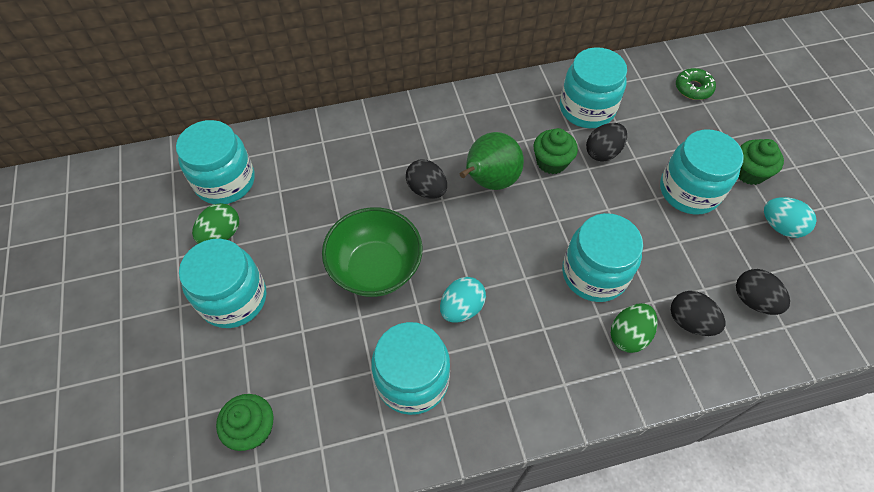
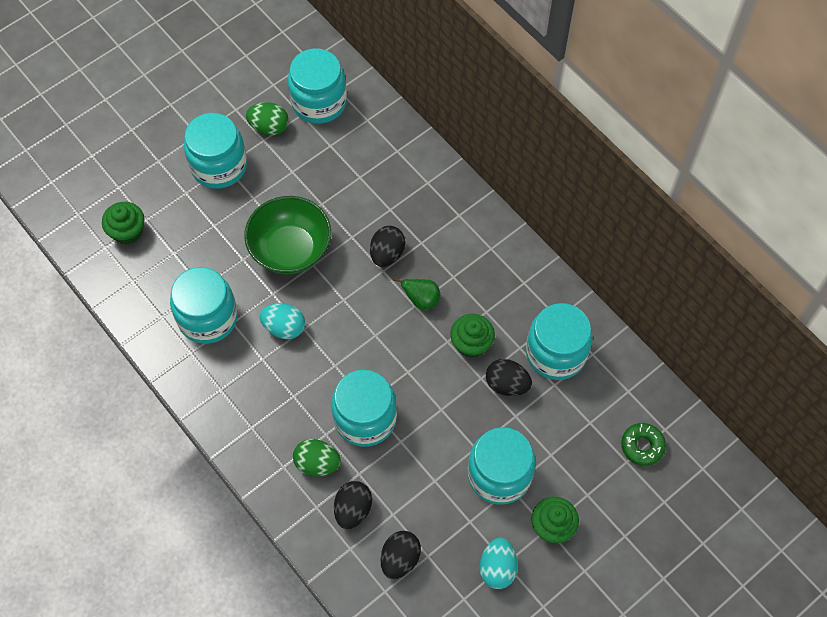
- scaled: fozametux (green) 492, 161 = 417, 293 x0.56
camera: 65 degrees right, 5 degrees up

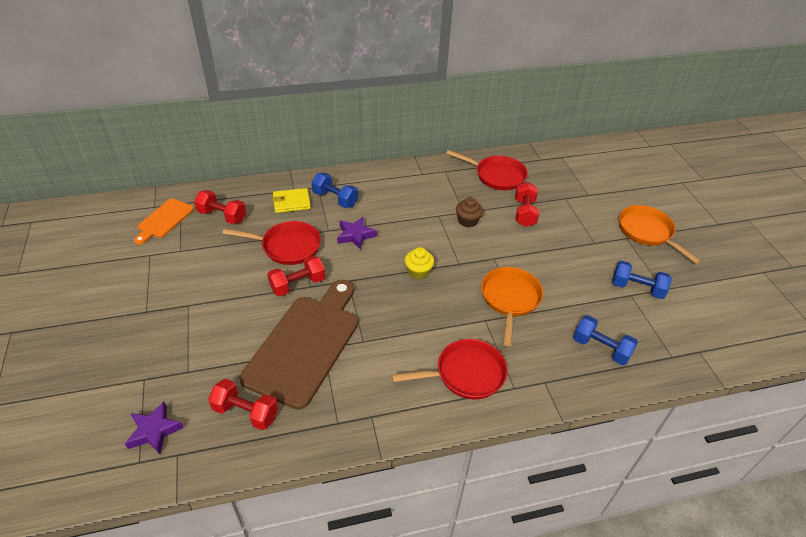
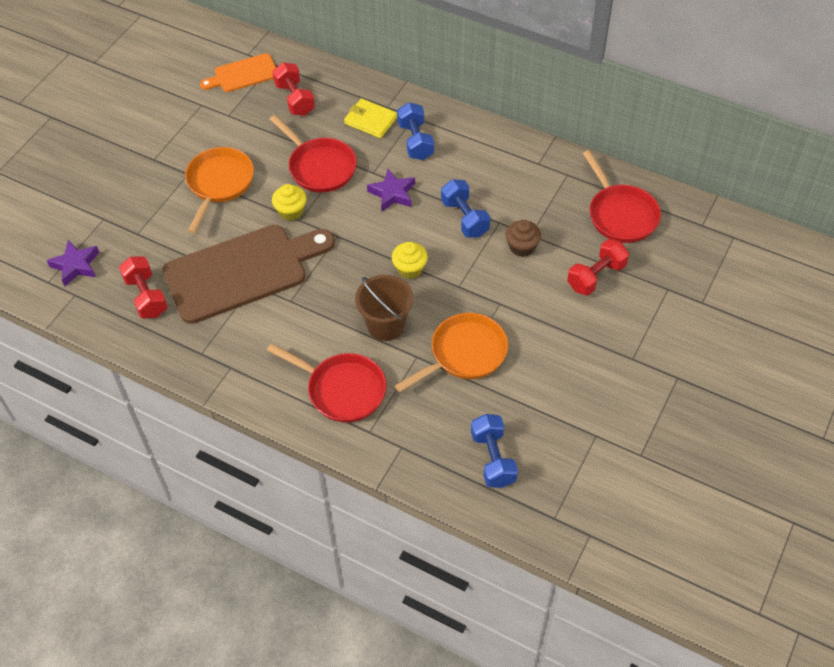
- shifted: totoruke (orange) 660, 234 to 219, 190
- swapped: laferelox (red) 296, 275 to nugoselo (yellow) 289, 202
- shifted: laferelox (blue) 642, 280 to 465, 208
- new: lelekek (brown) 384, 308
camera: 45 degrees right, 10 degrees up

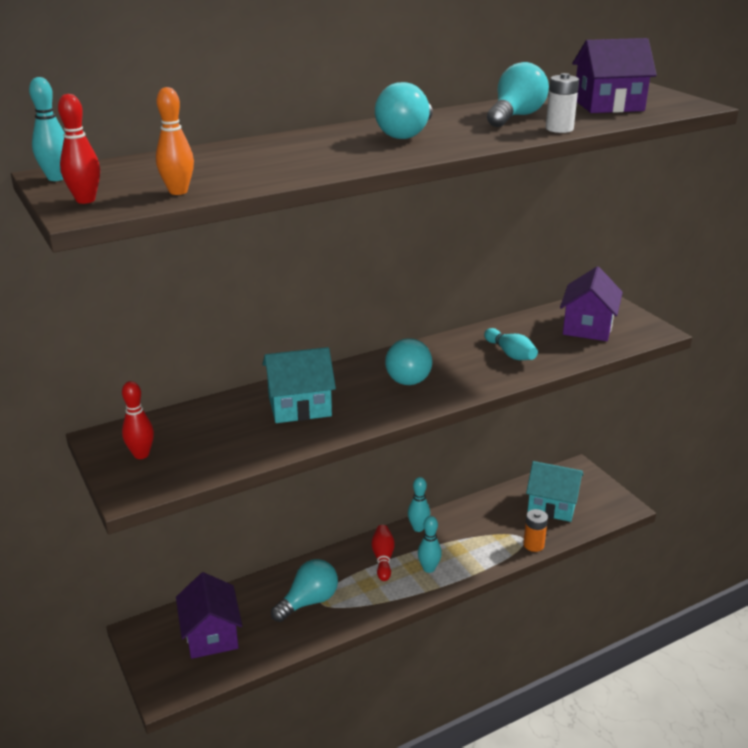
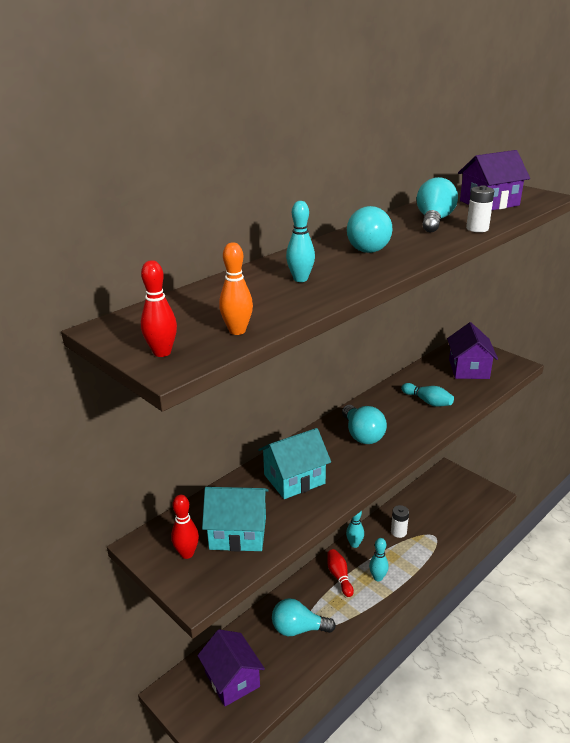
- shifted: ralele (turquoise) 47, 129 to 300, 241
- shifted: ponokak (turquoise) 554, 491 to 235, 519
- gone: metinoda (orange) 535, 530
- rotated: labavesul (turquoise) 304, 590 = 304, 617 120 degrees counterclockwise
- new: metinoda (white) 400, 521
camera: 15 degrees left, 0 degrees up

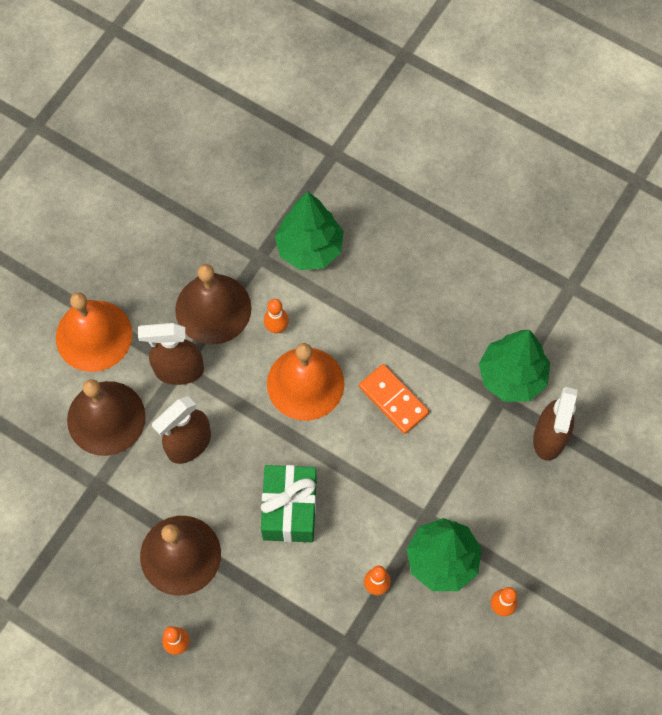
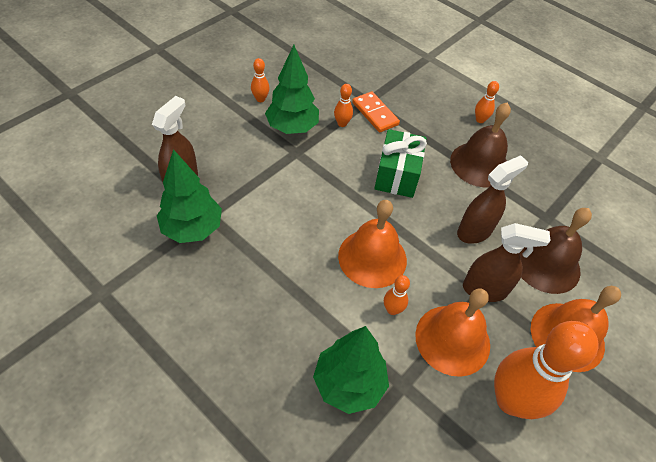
- repainted: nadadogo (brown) 213, 304 to nadadogo (orange) 452, 332
- shifted: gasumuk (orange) 394, 399 to 376, 112
- new: ralele (orange) 546, 370
camera: 175 degrees left, 15 degrees down

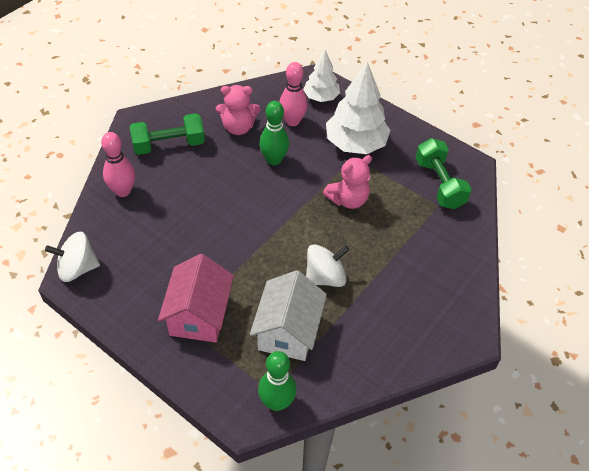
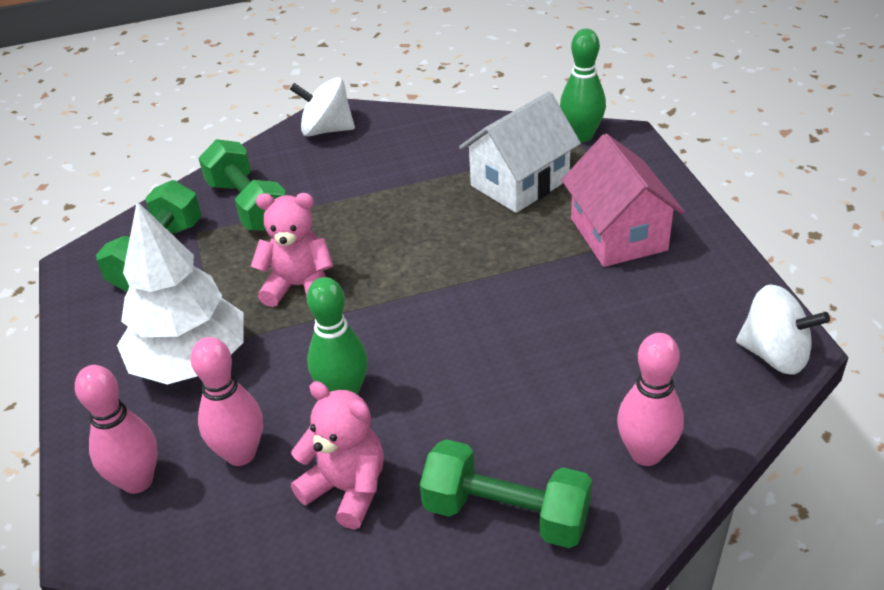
- swapped: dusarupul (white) 321, 76 to ralele (pink) 116, 429
- shifted: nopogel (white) 327, 266 to 322, 106
- rotated: ponokak (pink) 196, 298 = 623, 200 60 degrees counterclockwise
- new: laferelox (green) 242, 185
camera: 140 degrees left, 10 degrees down

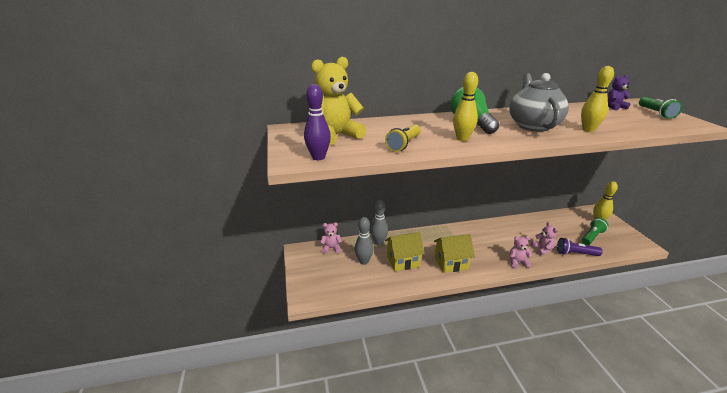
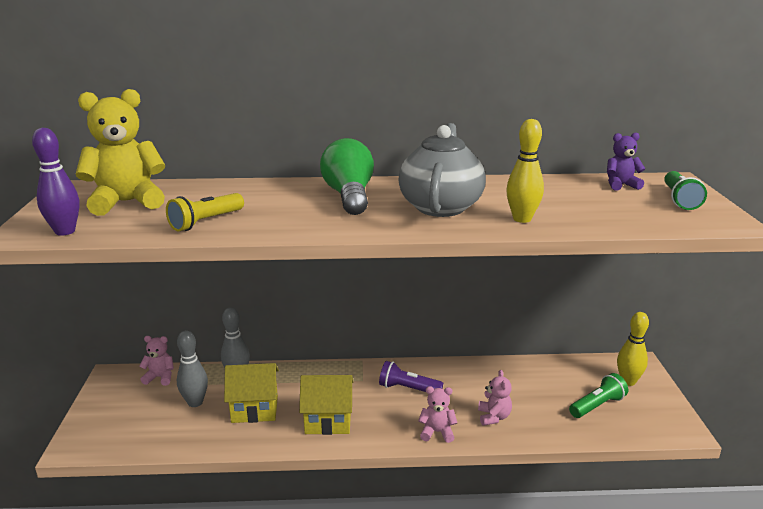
- gone: ralele (yellow) 465, 106
- shifted: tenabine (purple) 580, 247 to 411, 376
camera: 10 degrees right, 5 degrees down

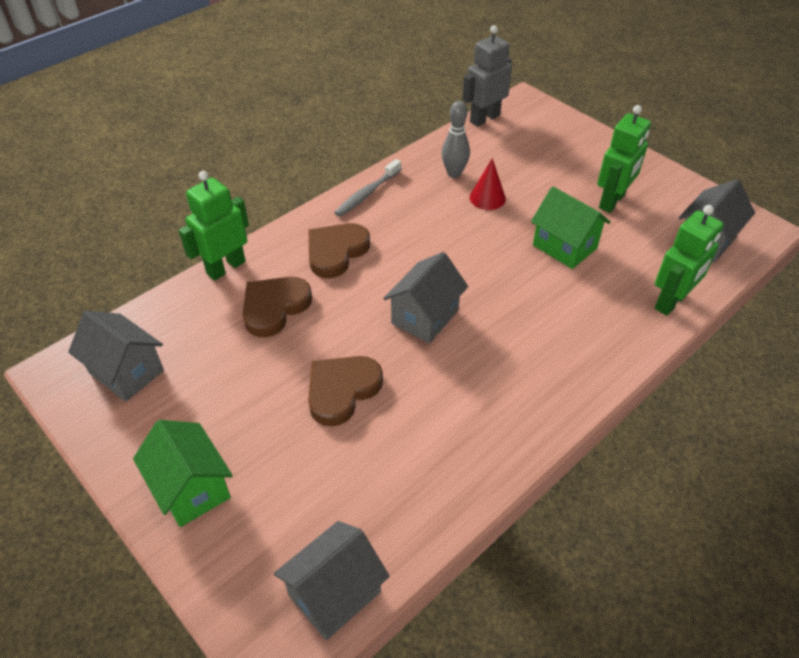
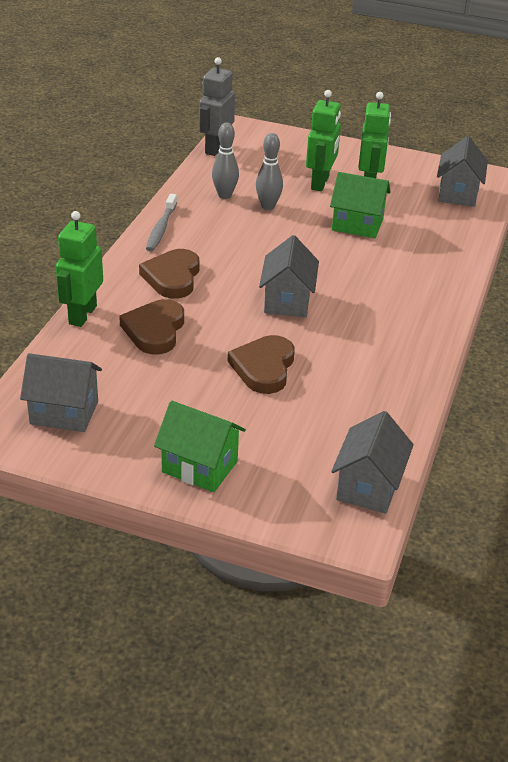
- swapped: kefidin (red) 488, 184 to ralele (grey) 269, 171
- shifted: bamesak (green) 689, 260 to 323, 140
camera: 30 degrees left, 10 degrees down

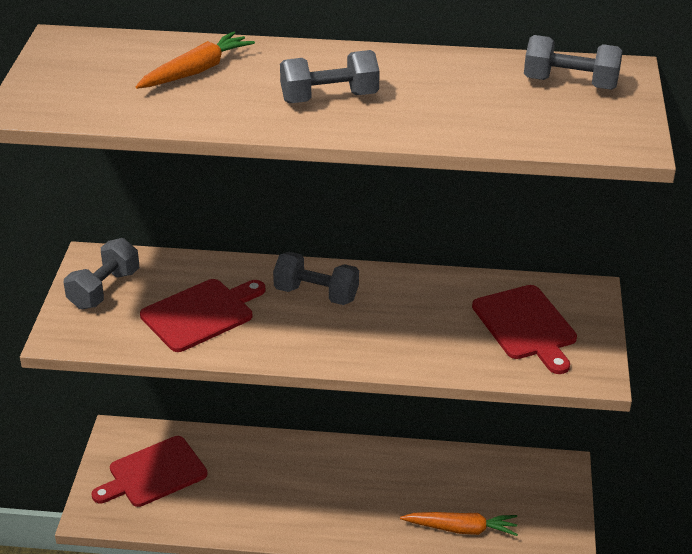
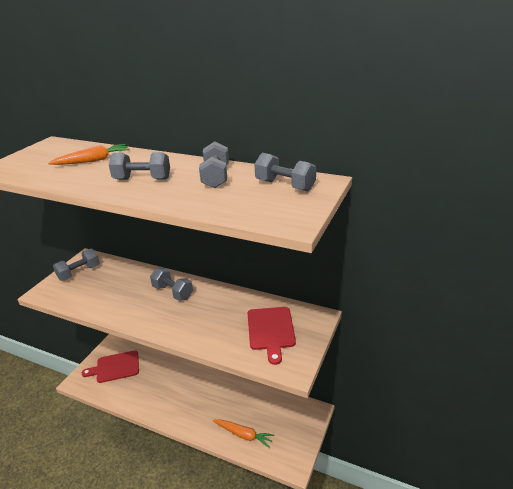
- gone: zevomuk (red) 202, 315
- new: laferelox (grey) 214, 164
camera: 20 degrees right, 5 degrees down

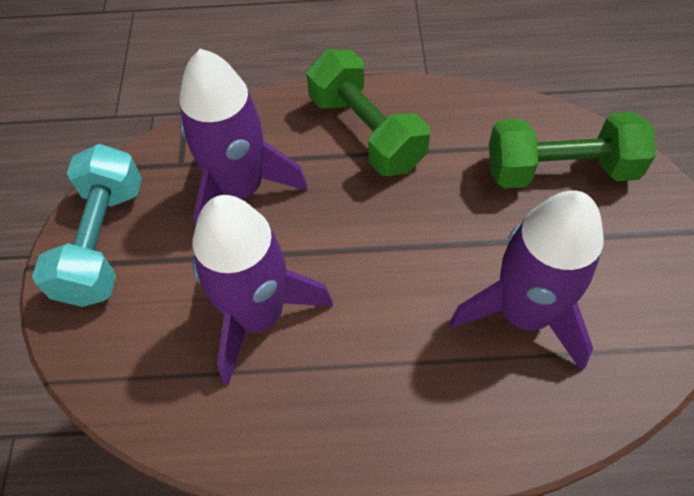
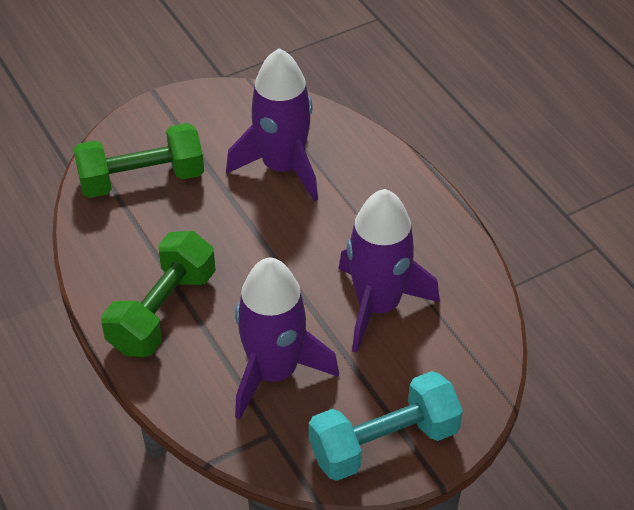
- rotated: laferelox (green) 572, 150 = 138, 160 75 degrees counterclockwise
camera: 120 degrees left, 10 degrees down

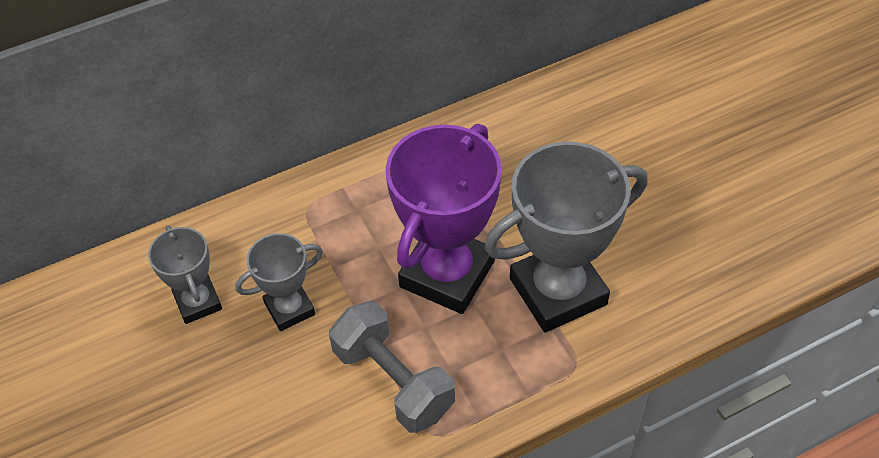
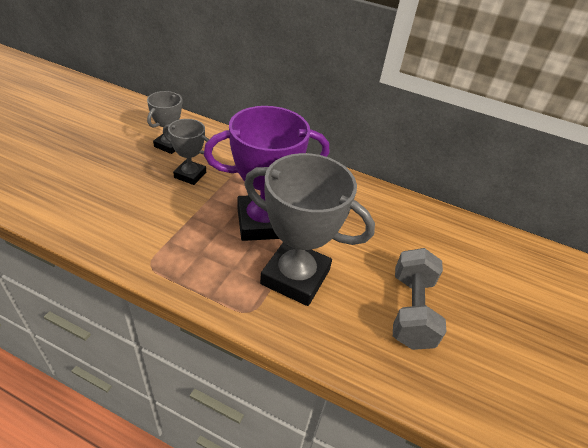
- shifted: laferelox (grey) 392, 367 to 419, 299
camera: 45 degrees right, 10 degrees down

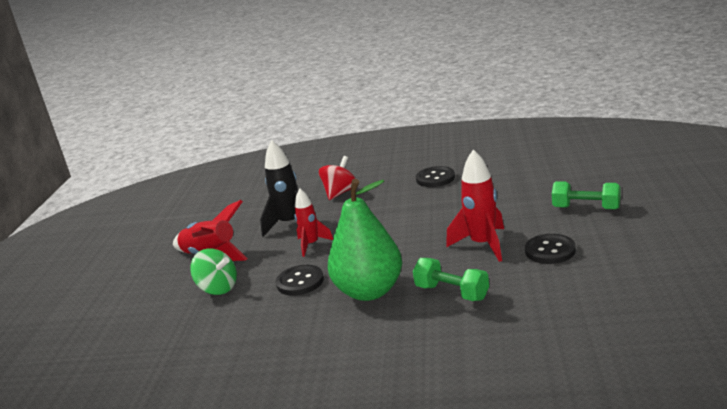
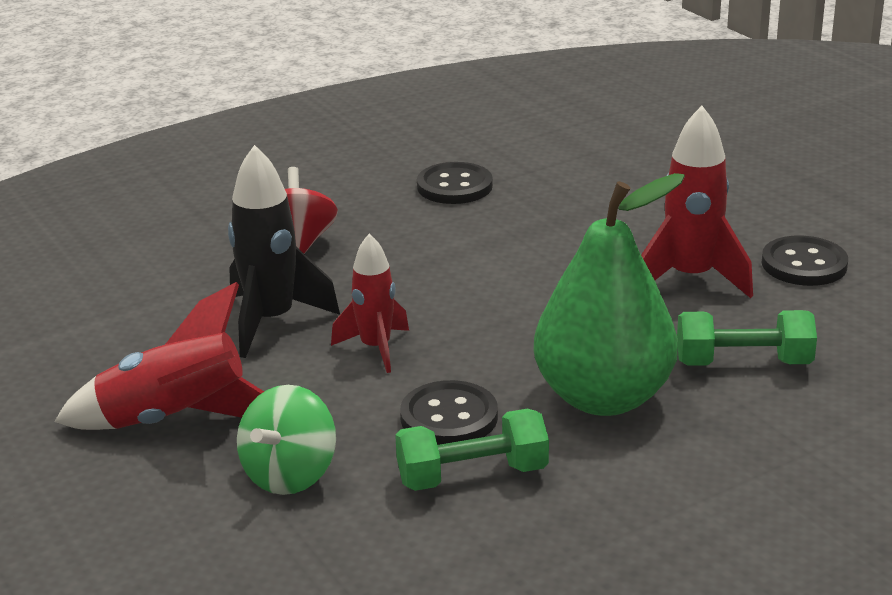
- shifted: laferelox (green) 586, 195 to 472, 450
- rotated: nopogel (green) 213, 272 = 286, 440 120 degrees clockwise
camera: 40 degrees left, 5 degrees up

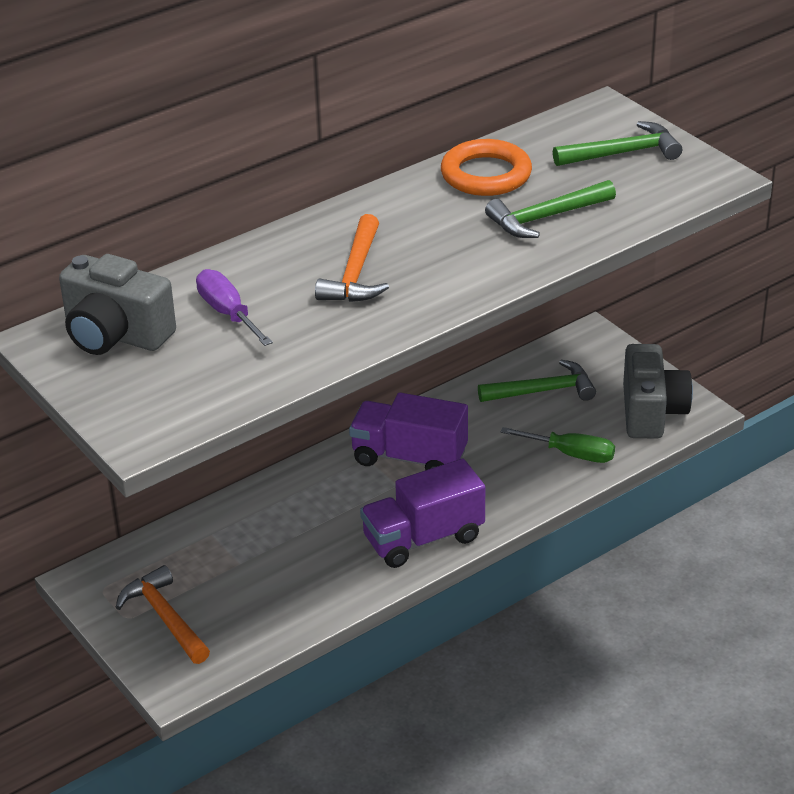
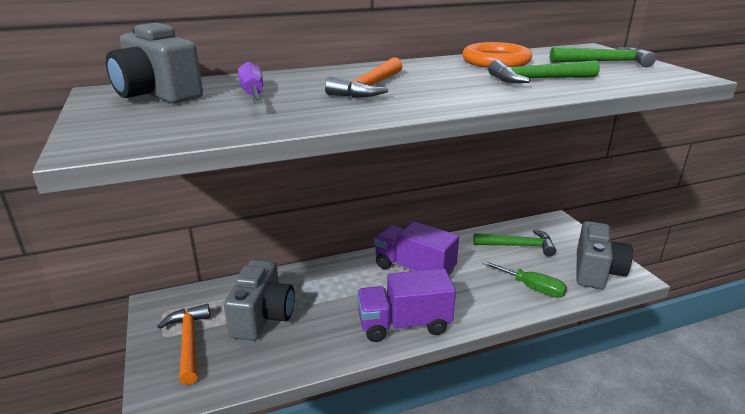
- new: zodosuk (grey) 259, 300
camera: 15 degrees right, 10 degrees down

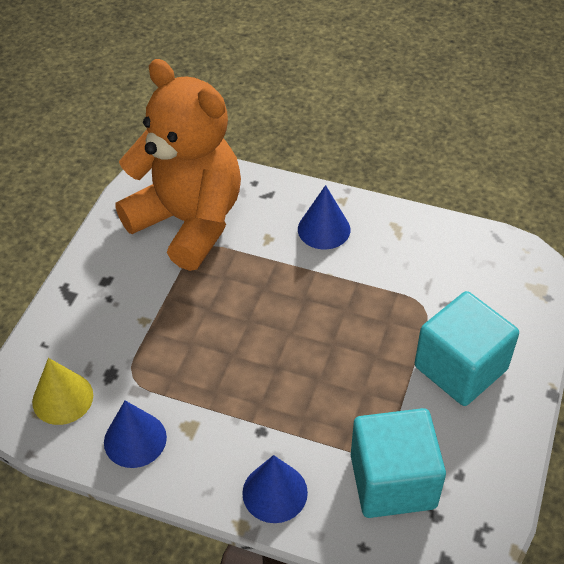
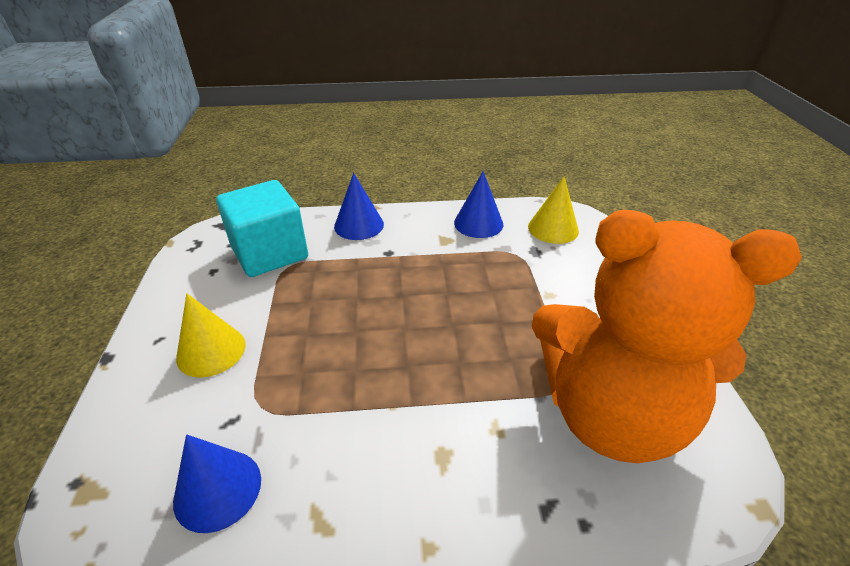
- shifted: kefidin (blue) 324, 217 to 217, 483
- swapped: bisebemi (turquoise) 467, 348 to kefidin (yellow) 211, 335
camera: 155 degrees right, 10 degrees down

